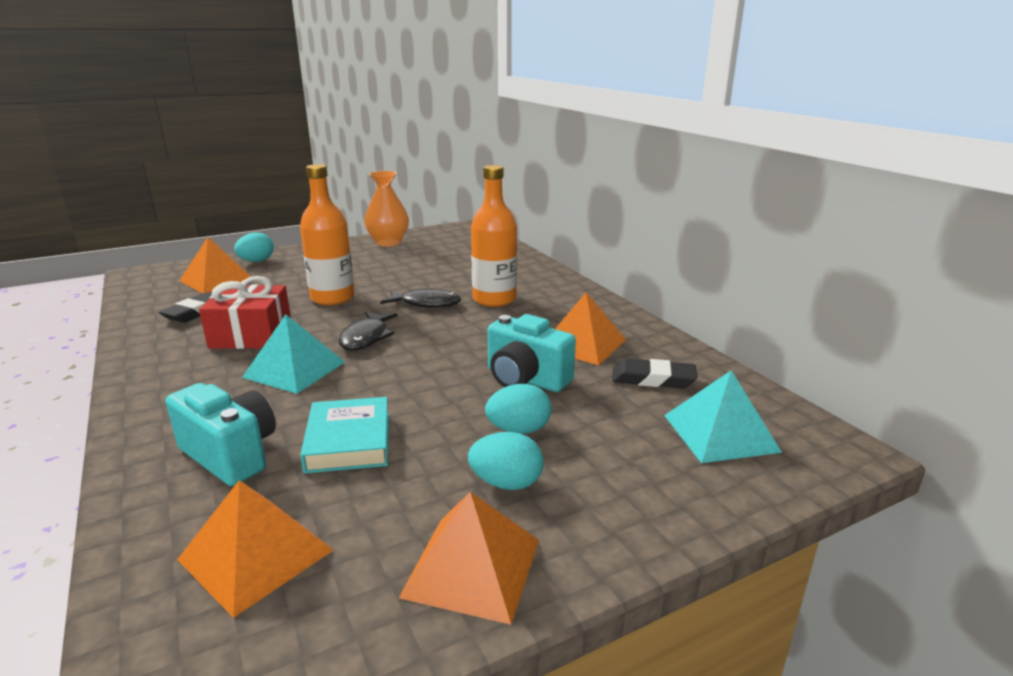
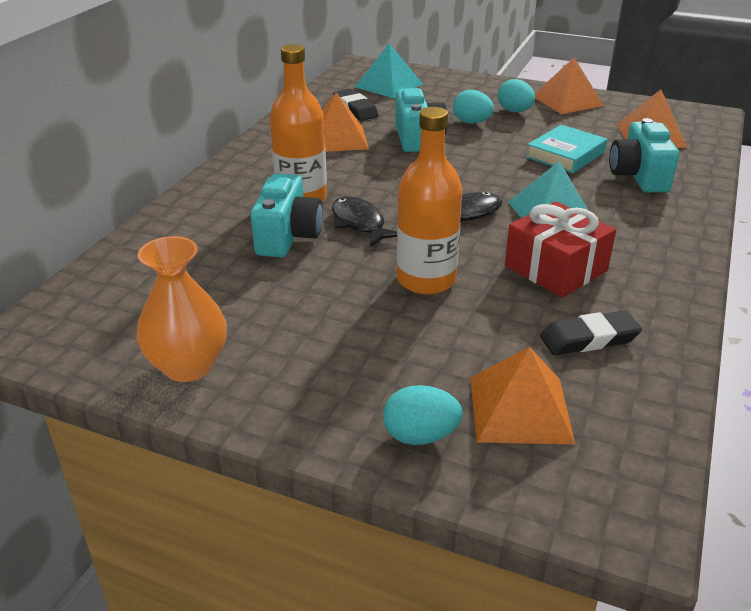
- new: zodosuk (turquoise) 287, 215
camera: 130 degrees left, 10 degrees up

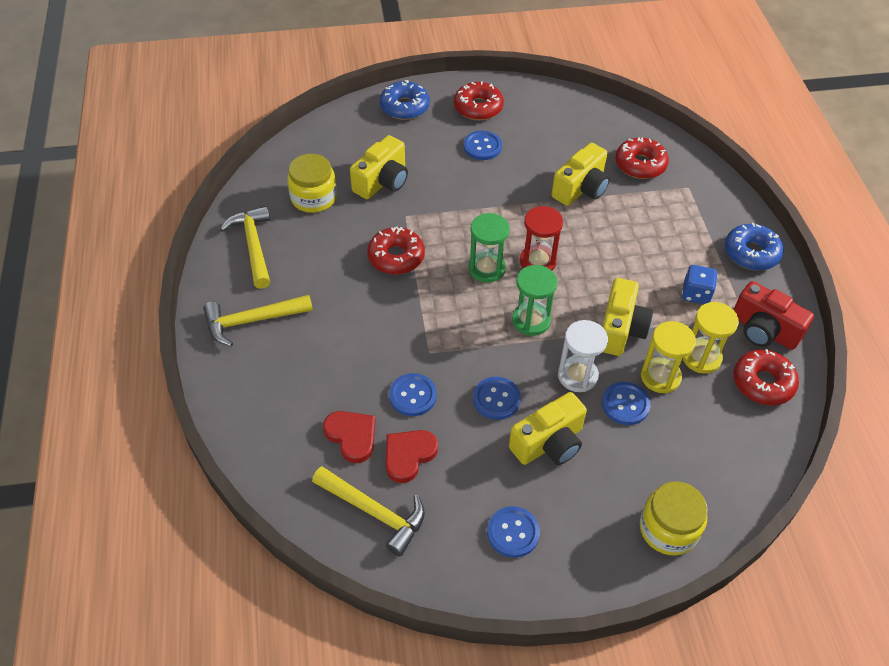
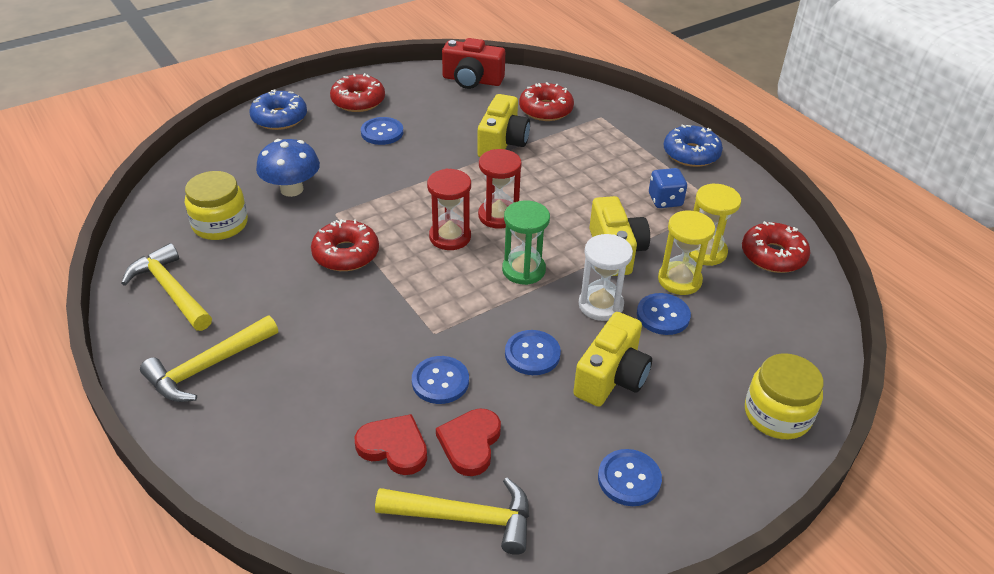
- swapped: zodosuk (yellow) 379, 167 to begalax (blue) 288, 168
- repainted: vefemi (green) 489, 248 to vefemi (red) 449, 209
- shifted: zodosuk (red) 774, 315 to 473, 63
camera: 25 degrees left, 10 degrees down

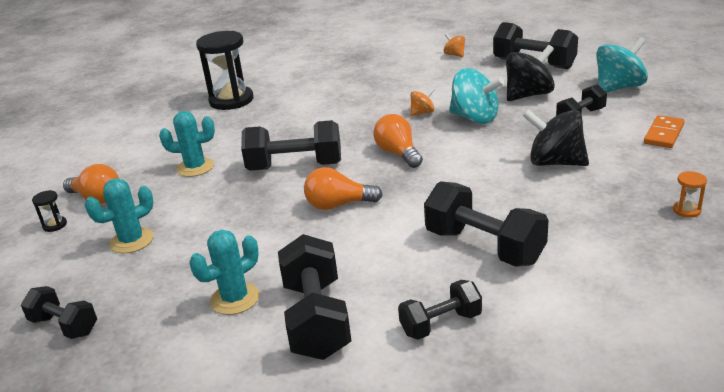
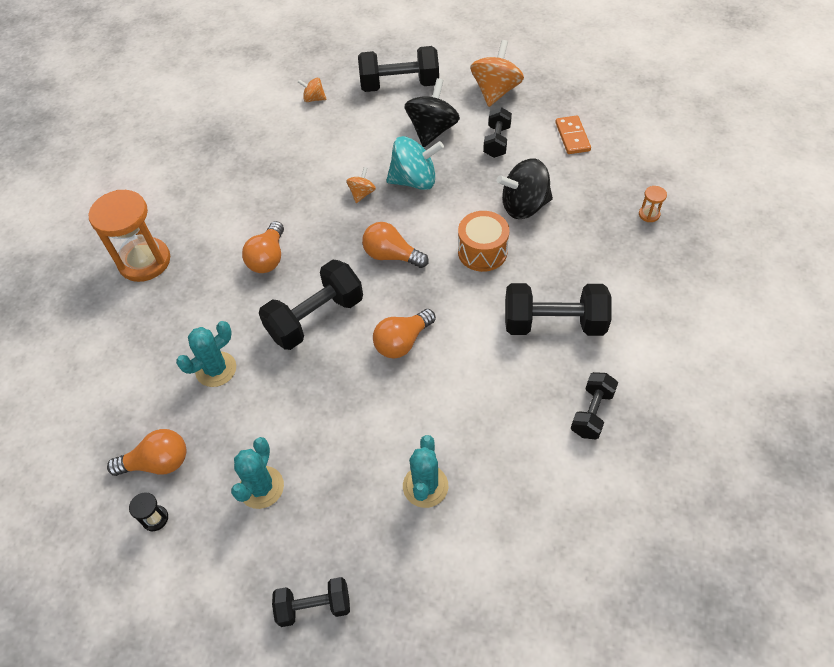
- repainted: vefemi (black) 224, 70 to vefemi (orange) 129, 236
- repainted: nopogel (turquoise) 622, 65 to nopogel (orange) 497, 73
- gone: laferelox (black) 314, 297
- new: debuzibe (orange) 483, 241
- new: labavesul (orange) 263, 247
camera: 40 degrees left, 25 degrees up

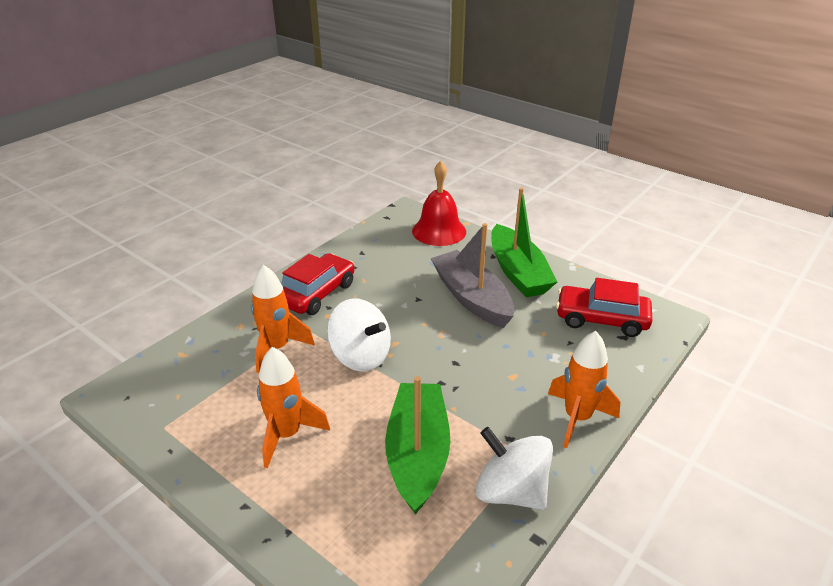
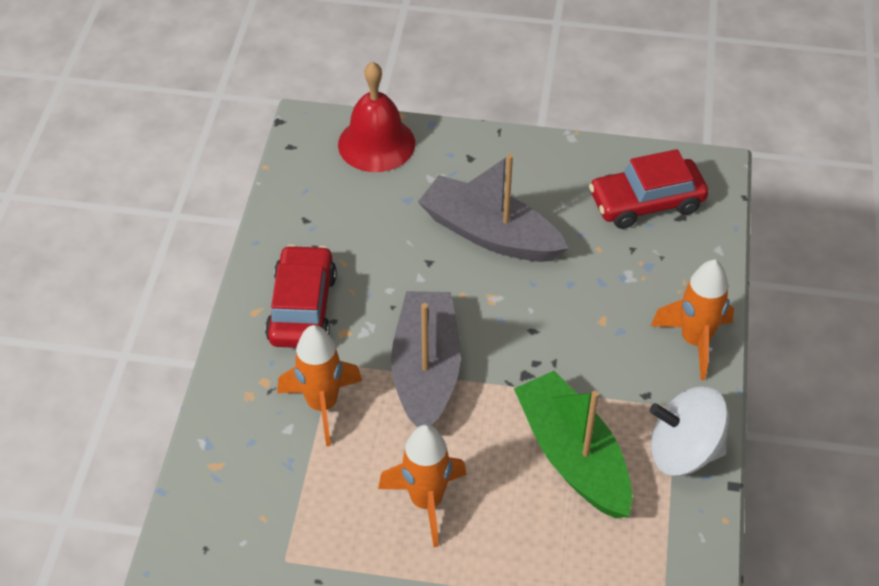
- gone: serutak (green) 524, 242
- swapped: nopogel (white) 359, 335 to serutak (grey) 426, 359
camera: 30 degrees left, 15 degrees up

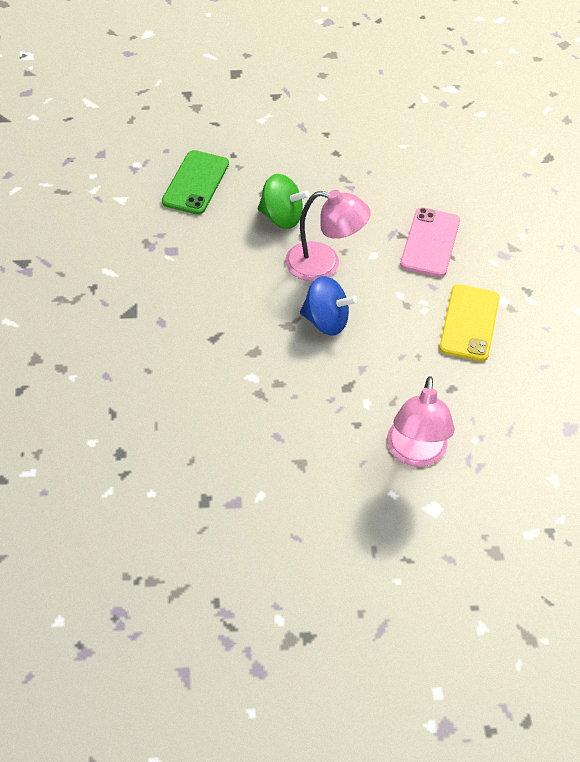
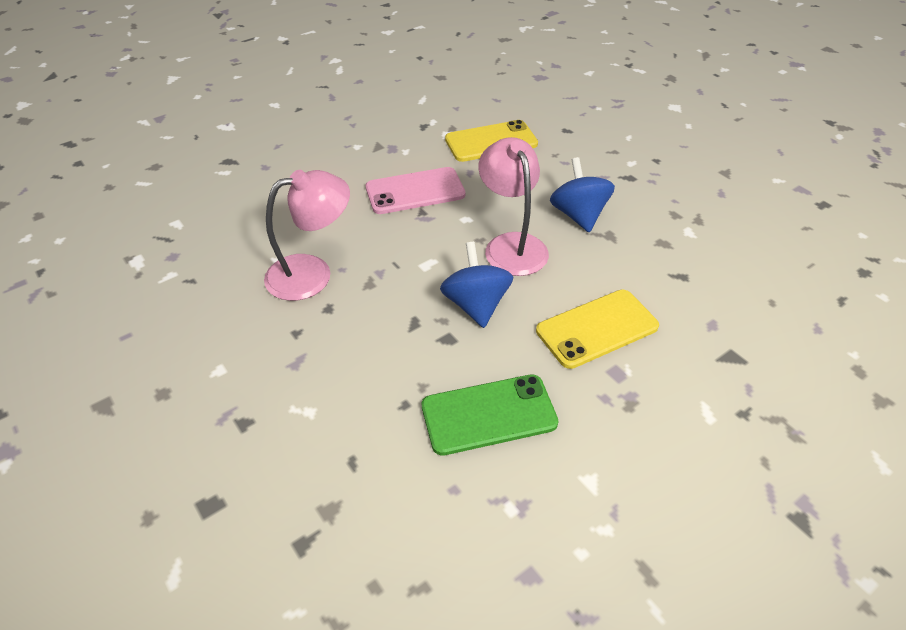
- repainted: nopogel (green) 283, 201 to nopogel (blue) 476, 285
- shifted: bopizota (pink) 421, 421 to 307, 235
- new: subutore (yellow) 597, 329
camera: 120 degrees left, 5 degrees down

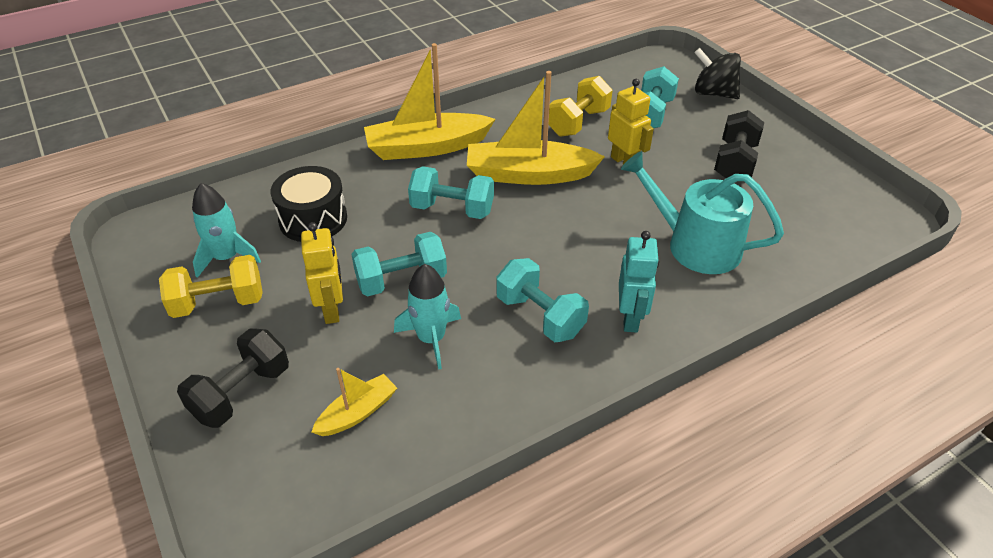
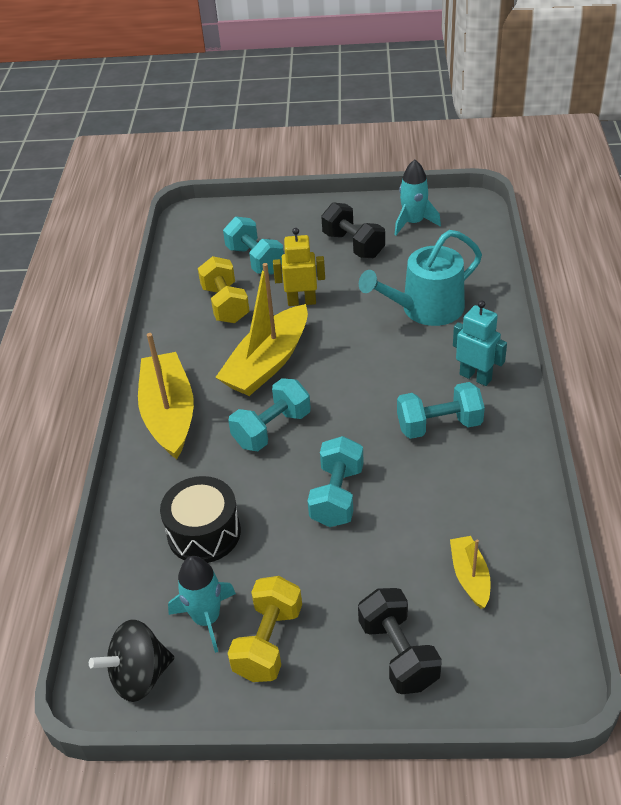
- rotated: serutak (yellow) 429, 101 = 166, 396 150 degrees clockwise
- shifted: nopogel (black) 717, 73 to 131, 660
- gone: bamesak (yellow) 322, 273
- shifted: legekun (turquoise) 427, 317 to 417, 197
camera: 55 degrees left, 0 degrees up

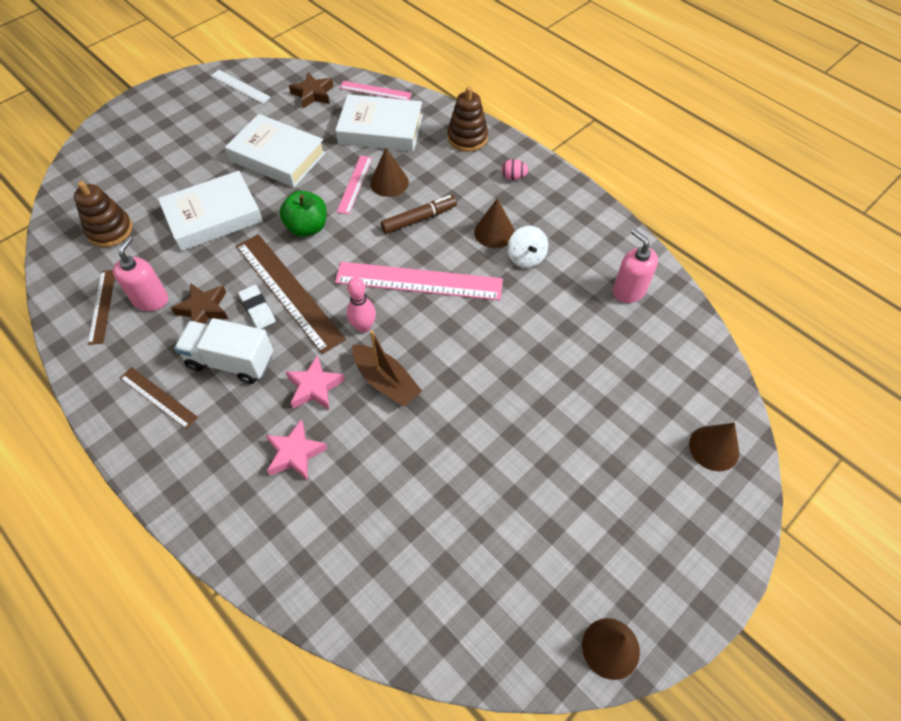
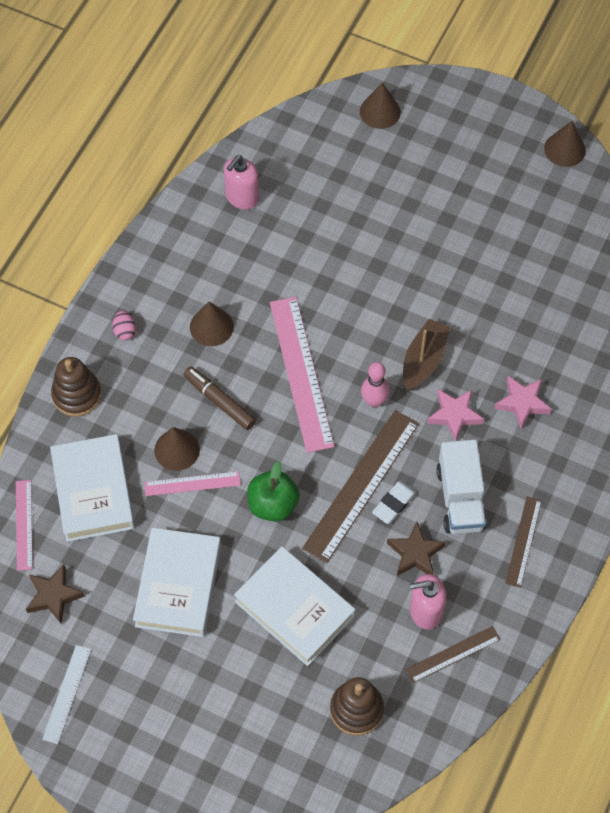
- gone: nopogel (white) 528, 247
camera: 110 degrees left, 5 degrees up

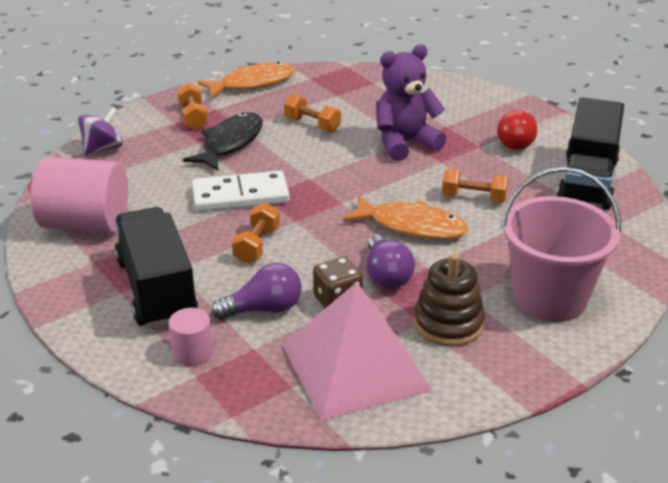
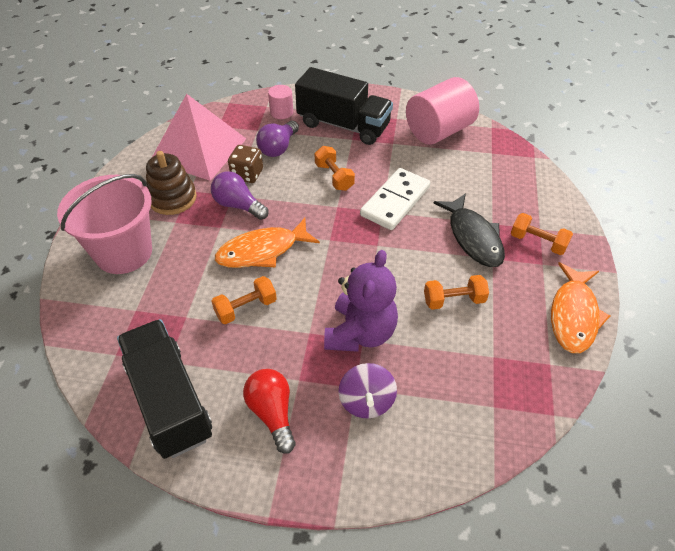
- shifted: nopogel (purple) 100, 131 to 368, 390
camera: 135 degrees right, 15 degrees up

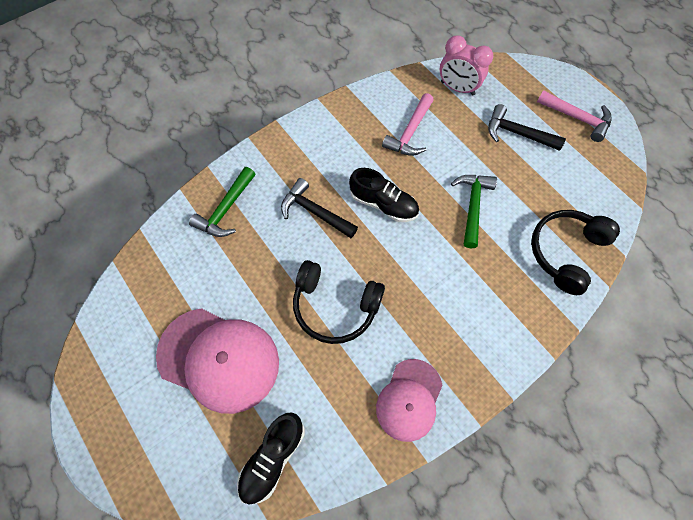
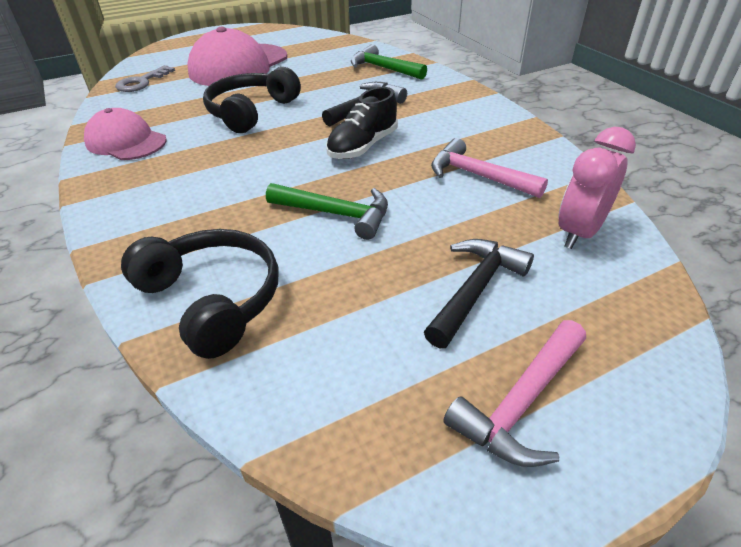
- swapped: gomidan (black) 271, 458 to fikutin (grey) 145, 78
camera: 100 degrees right, 25 degrees down

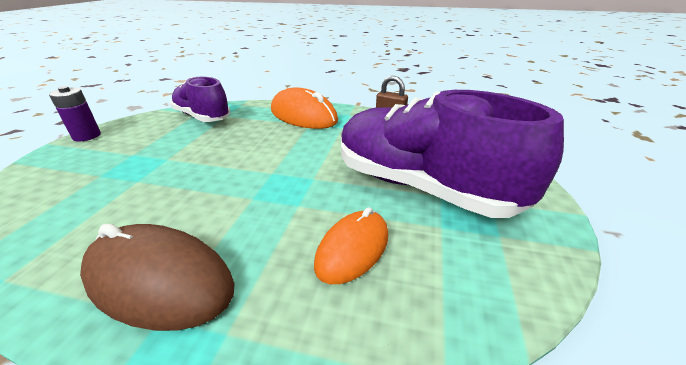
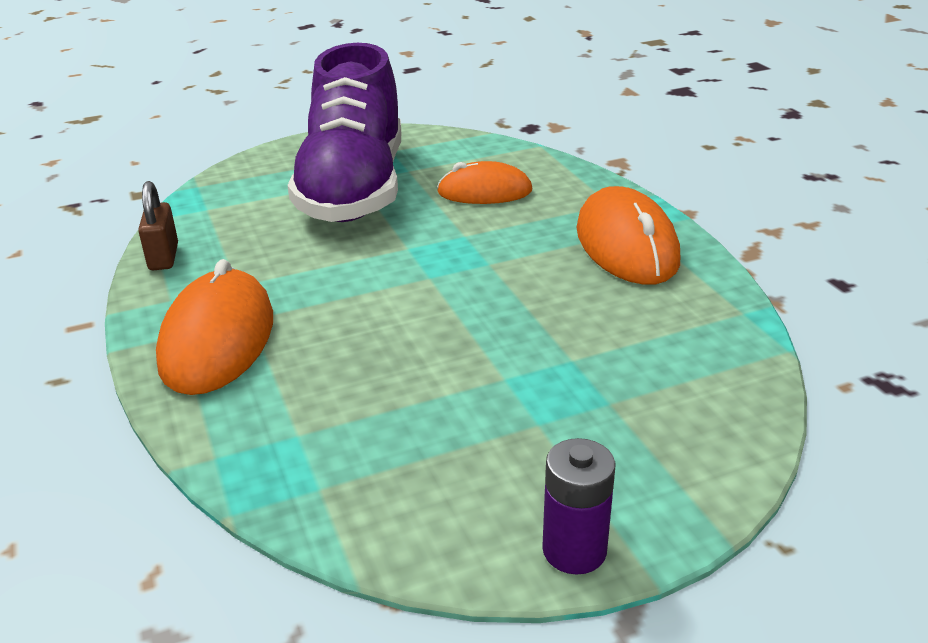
- gone: gomidan (purple) 200, 99
- repainted: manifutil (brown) 157, 277 to manifutil (orange) 628, 235
camera: 125 degrees left, 0 degrees up

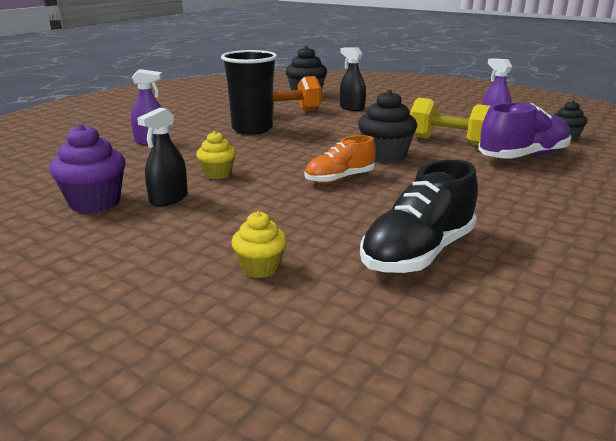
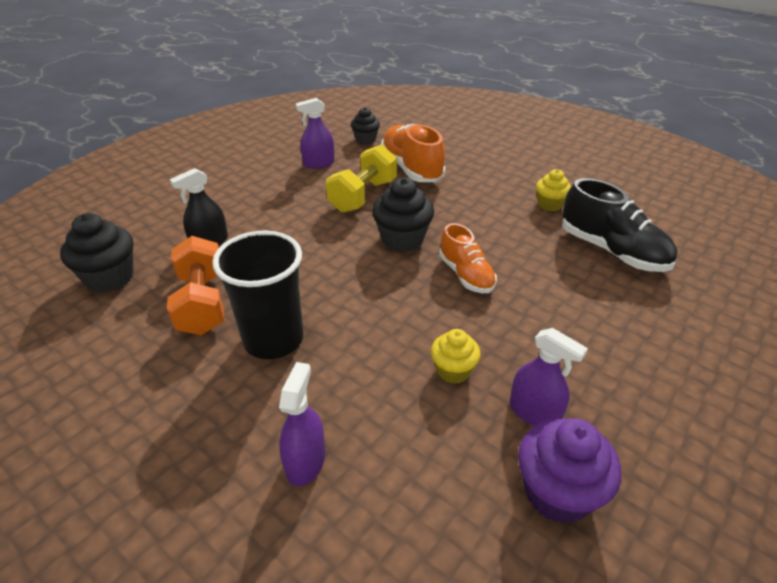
- repainted: gomidan (purple) 524, 130 to gomidan (orange) 412, 153
- repainted: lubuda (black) 162, 157 to lubuda (purple) 549, 377
- shifted: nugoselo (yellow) 259, 244 to 553, 190
camera: 85 degrees left, 15 degrees up

